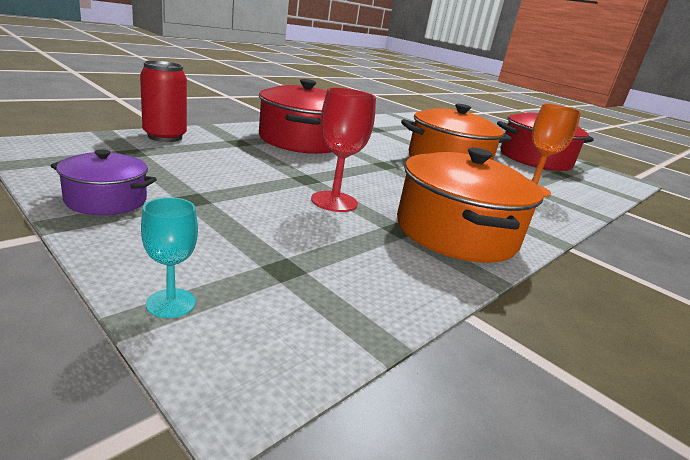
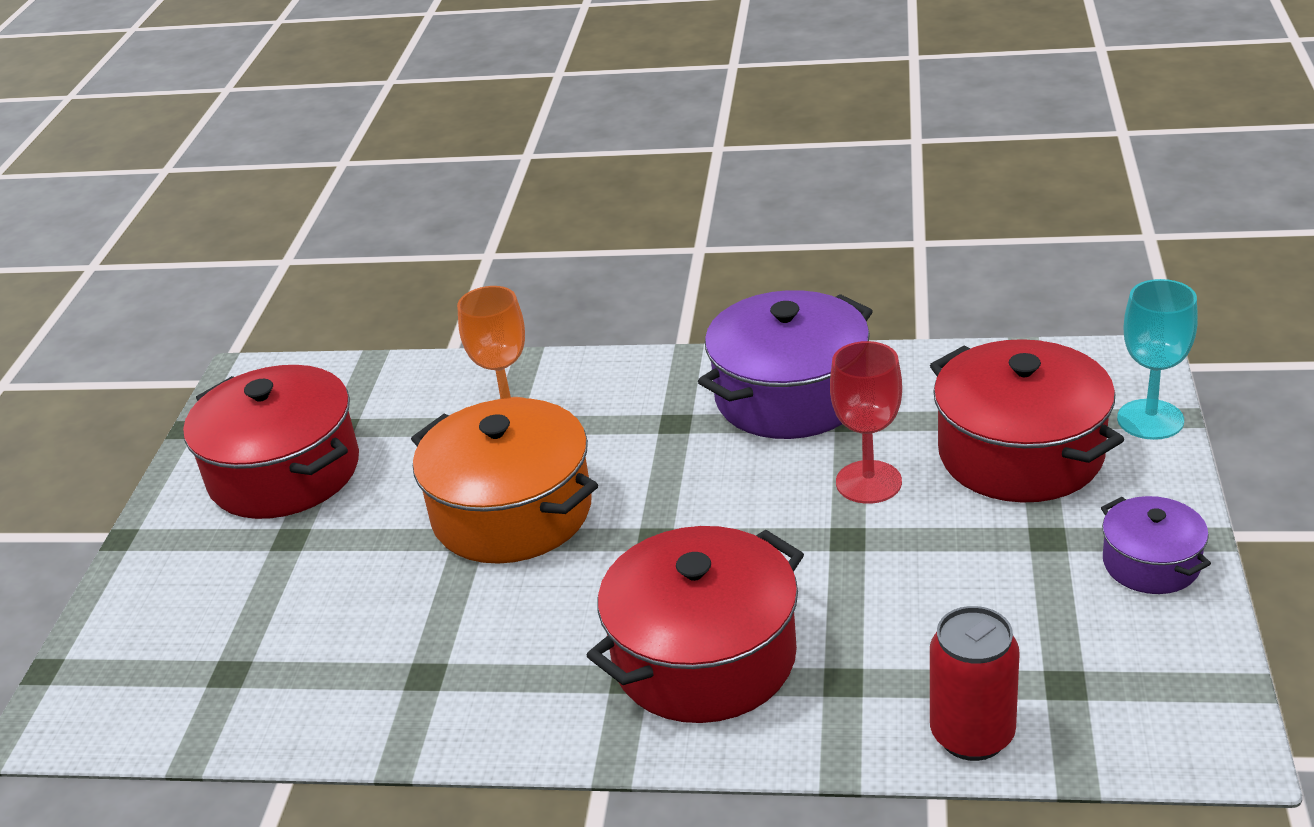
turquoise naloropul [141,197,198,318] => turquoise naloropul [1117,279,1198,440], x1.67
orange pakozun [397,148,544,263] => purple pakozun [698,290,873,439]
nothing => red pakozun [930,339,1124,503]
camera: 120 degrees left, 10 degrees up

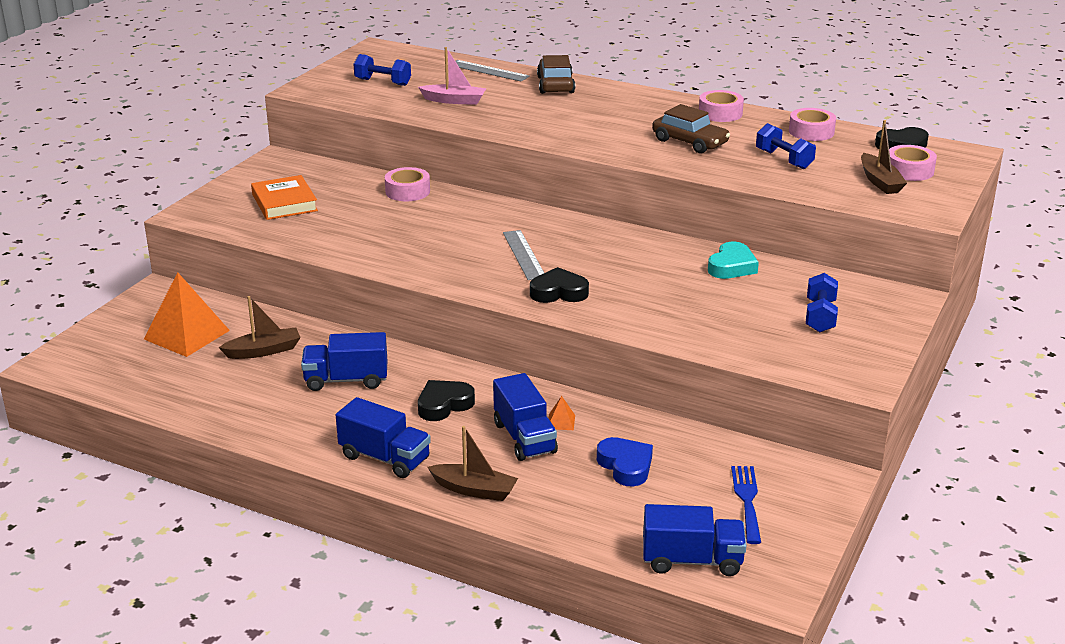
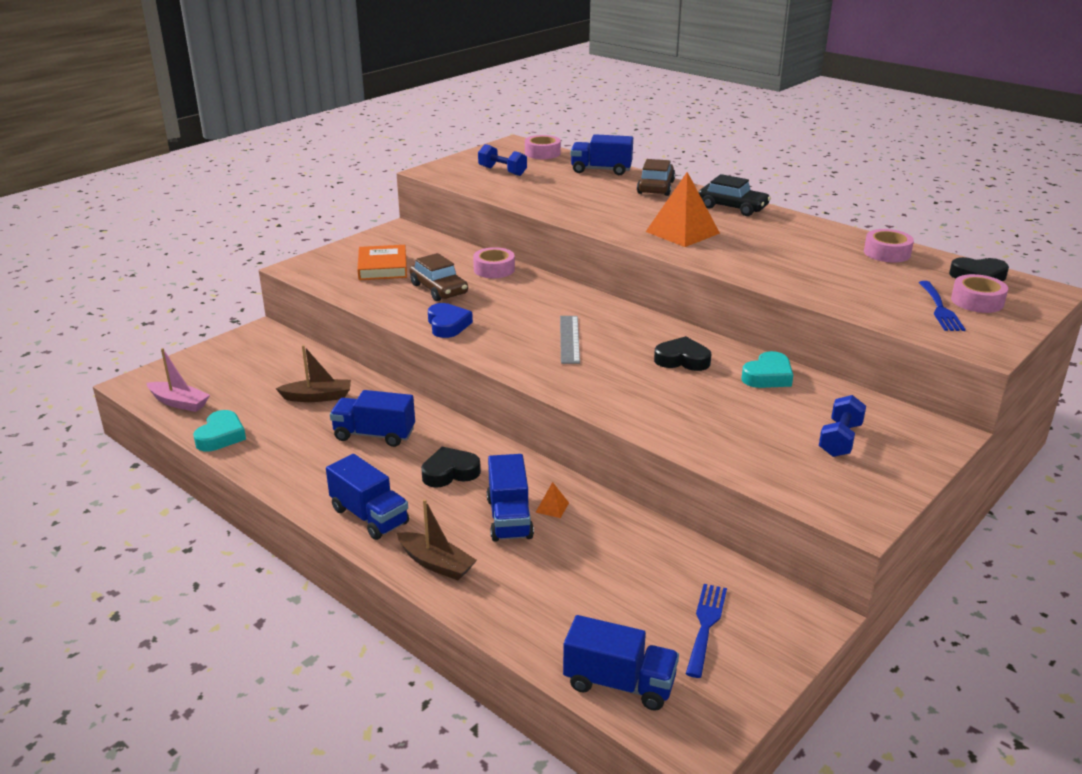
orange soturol [144,272,230,357] => orange soturol [646,172,720,247], shifted
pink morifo [418,47,487,105] => pink morifo [147,348,210,412], shifted
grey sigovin [455,60,530,81] => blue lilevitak [571,134,633,175]
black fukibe [530,267,589,303] => black fukibe [654,336,711,371], shifted
blue fukibe [597,437,653,487] => blue fukibe [428,303,473,338], shifted
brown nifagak [652,104,730,154] => brown nifagak [410,253,468,301], shifted
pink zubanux [699,90,744,122] => pink zubanux [525,135,561,159], shifted
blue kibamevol [756,123,816,169] => nothing
brown morifo [861,120,907,194] => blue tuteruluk [919,281,966,331]
nothing => turquoise fukibe [193,410,246,451]
nothing => black nifagak [699,174,771,216]
camera: 15 degrees right, 0 degrees up

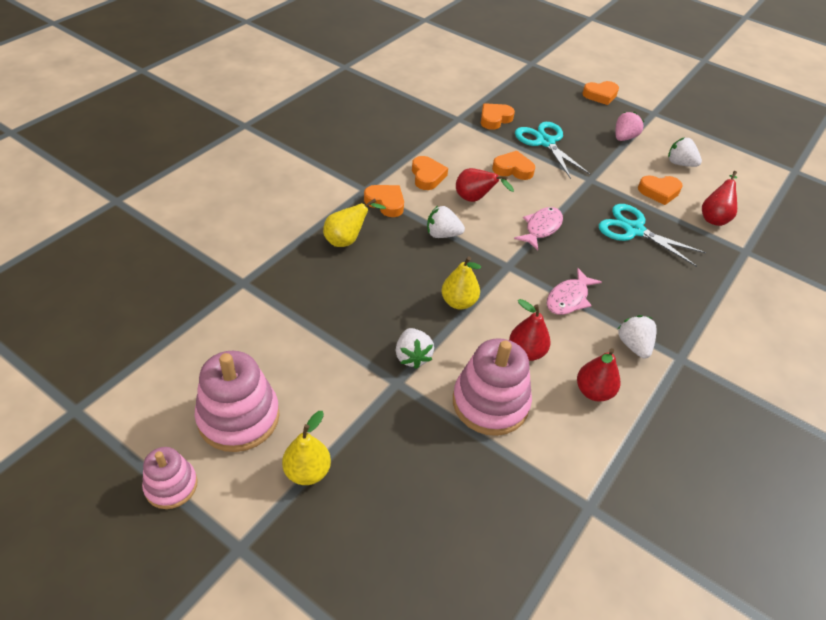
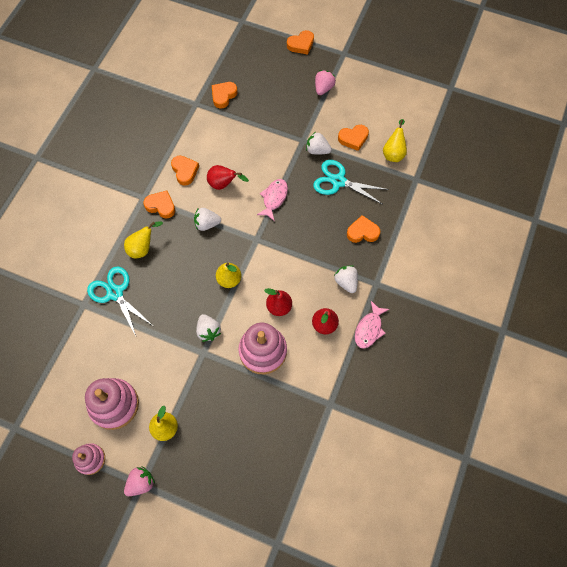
orange fukibe [492,151,535,180] => orange fukibe [347,215,380,243], shifted
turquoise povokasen [515,122,591,179] => turquoise povokasen [87,266,152,336], shifted
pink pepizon [547,268,602,315] => pink pepizon [355,301,389,349], shifted
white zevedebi [668,137,702,167] => white zevedebi [306,132,332,155], shifted
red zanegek [702,171,737,226] => yellow zanegek [383,119,407,162]
nothing => pink zevedebi [124,466,155,496]
camera: 10 degrees left, 20 degrees up

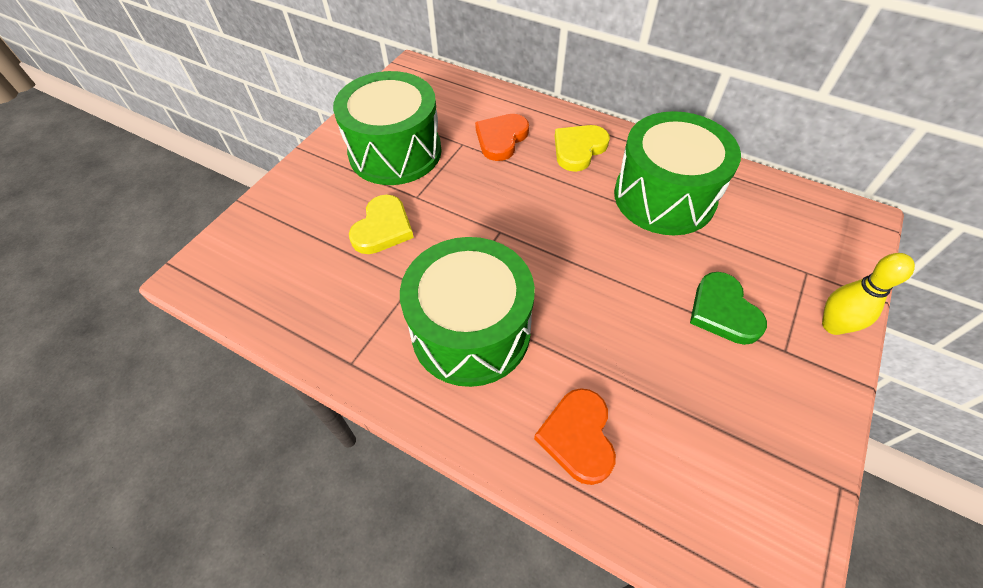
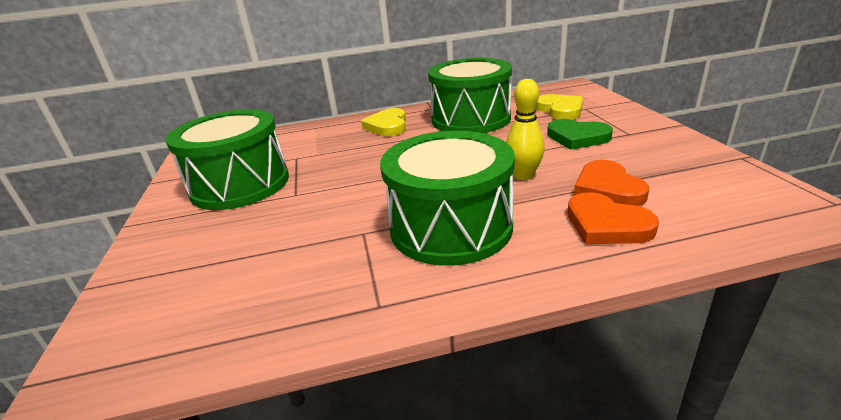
yellow fukibe [349,195,414,254] => yellow fukibe [535,94,583,120], shifted
orange fukibe [475,114,529,161] => orange fukibe [574,160,649,206], shifted
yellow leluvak [822,253,915,335] => yellow leluvak [506,79,545,180], shifted
camera: 40 degrees left, 25 degrees down

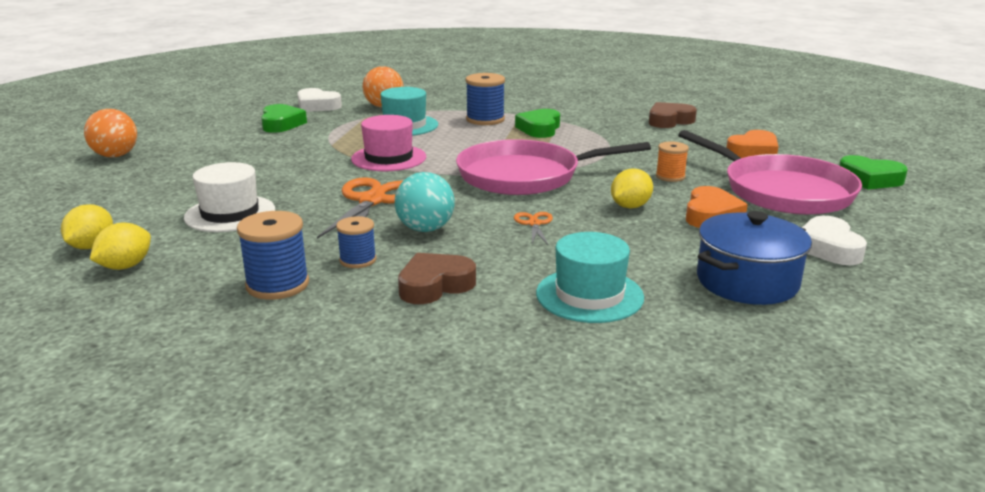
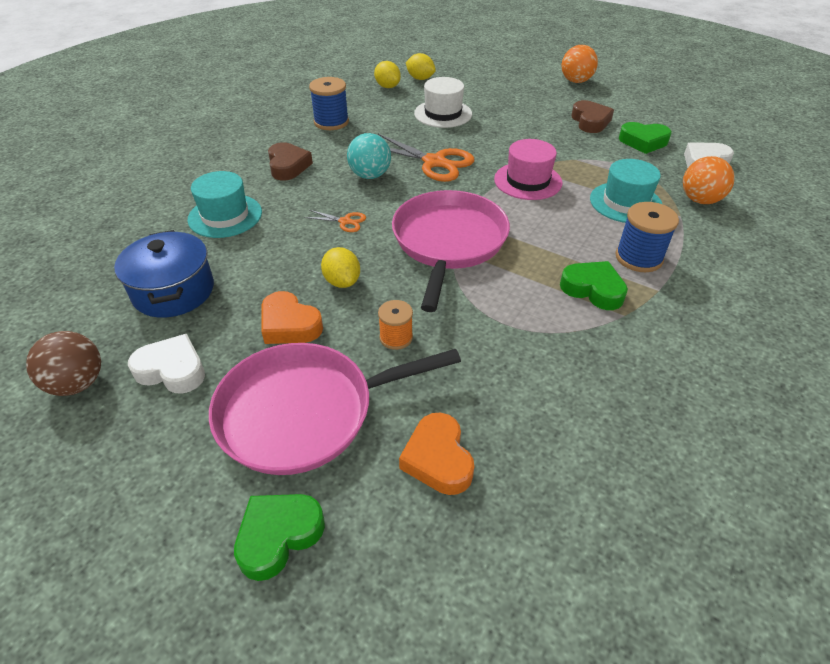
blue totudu [336,216,376,268] => nothing
brown fukibe [649,102,697,128] => brown fukibe [571,100,614,133], shifted
nothing => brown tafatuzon [26,331,101,396]
camera: 110 degrees right, 20 degrees up

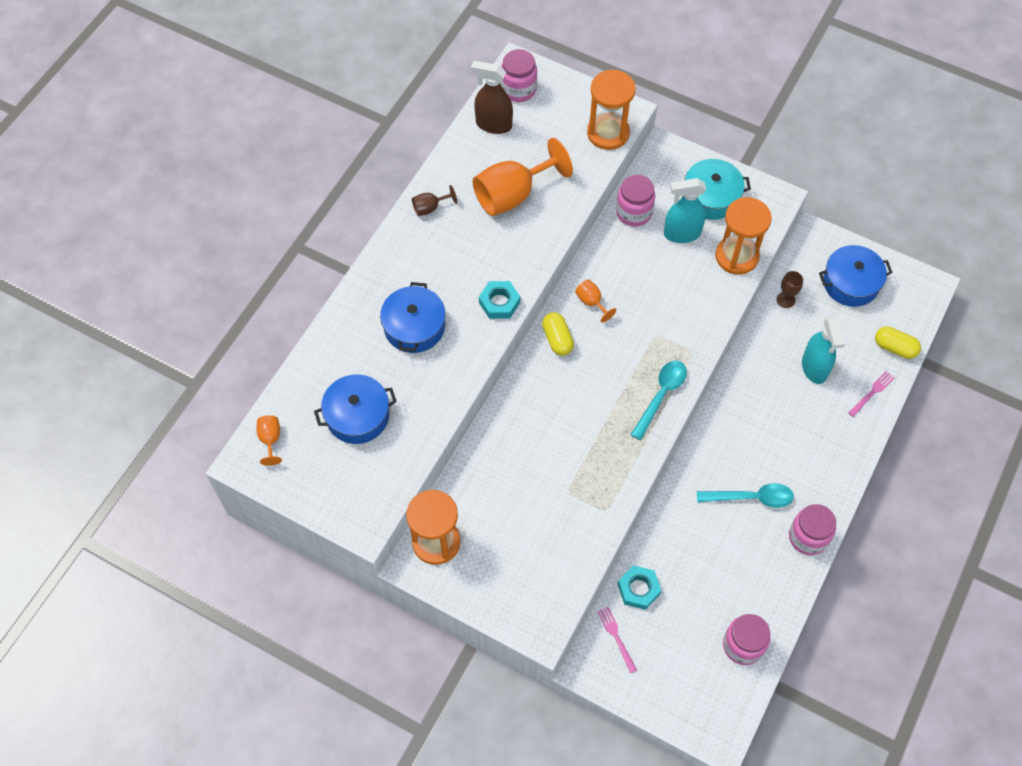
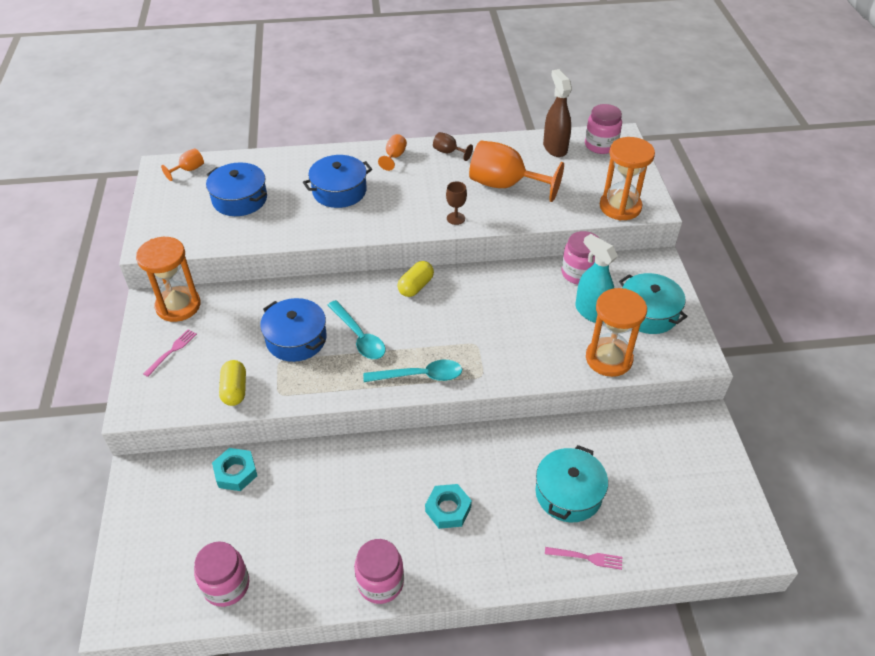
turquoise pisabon [479,281,520,319] => turquoise pisabon [425,484,472,529], shifted
orange naloropul [575,279,616,323] => orange naloropul [378,134,407,171], shifted
pink tuteruluk [597,607,637,673] => pink tuteruluk [143,329,197,377], shifted
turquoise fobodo [697,483,794,508] => turquoise fobodo [328,300,386,359], shifted
brown naloropul [777,271,803,308] => brown naloropul [446,181,467,225], shifted
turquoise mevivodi [802,315,845,384] => turquoise pakozun [535,445,608,522]
blue pakozun [819,245,893,307] => blue pakozun [260,298,327,362], shifted
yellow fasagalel [875,326,921,359] => yellow fasagalel [219,360,246,406], shifted
camera: 55 degrees right, 15 degrees down

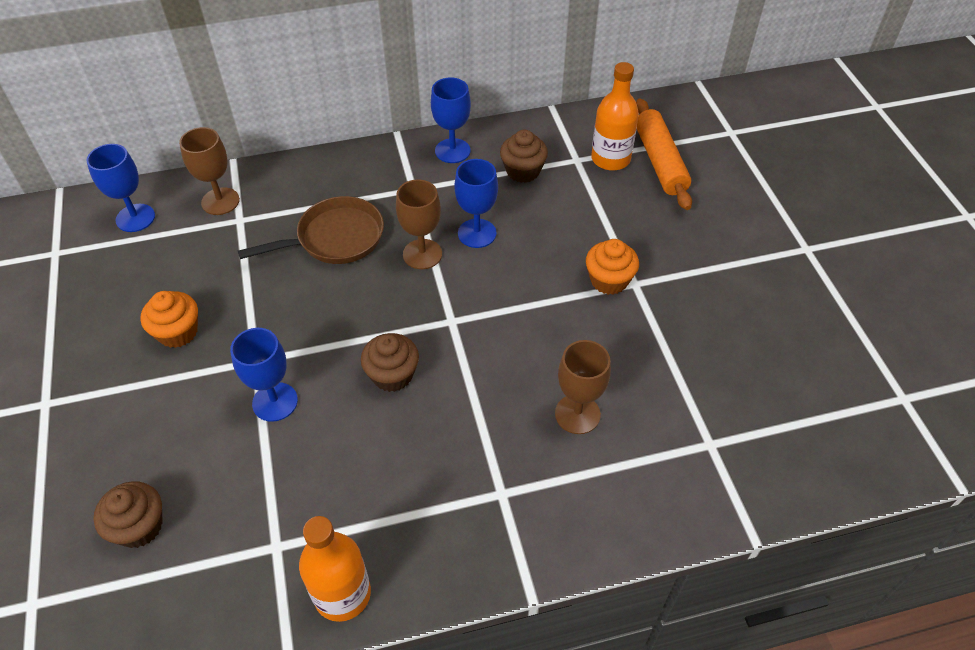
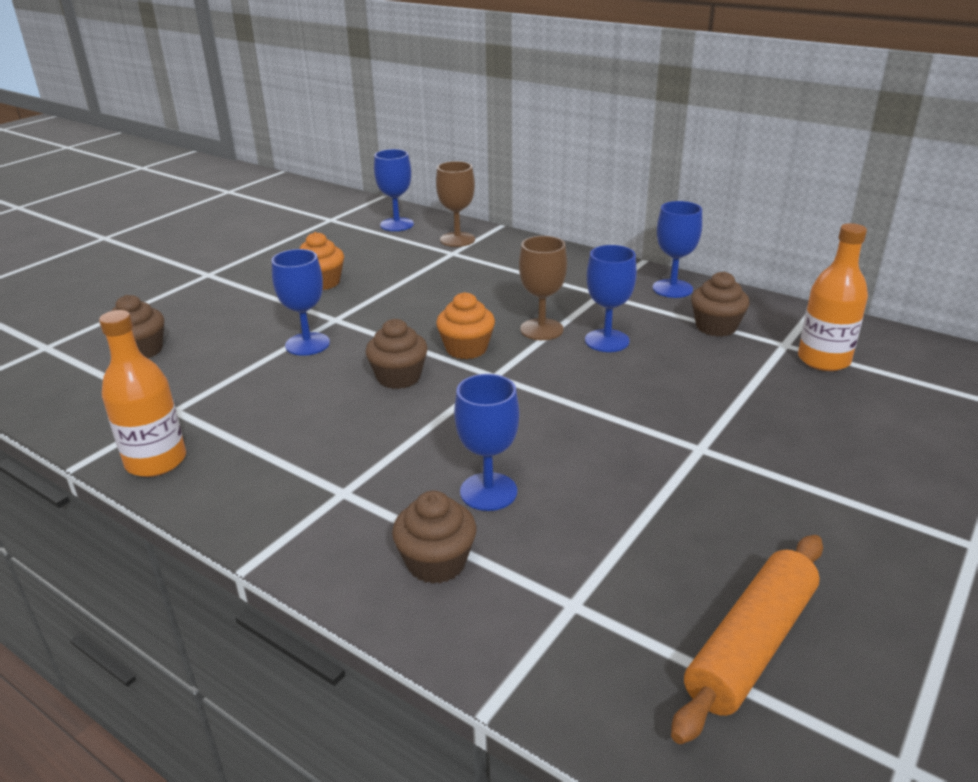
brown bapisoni [238,196,384,264] => nothing
brown naloropul [555,340,611,434] => blue naloropul [454,374,519,511]
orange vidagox [586,239,639,295] => orange vidagox [436,292,495,359], shifted
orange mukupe [636,98,692,210] => orange mukupe [671,535,823,744], shifted
nothing => brown vidagox [392,491,477,584]
camera: 50 degrees right, 20 degrees down

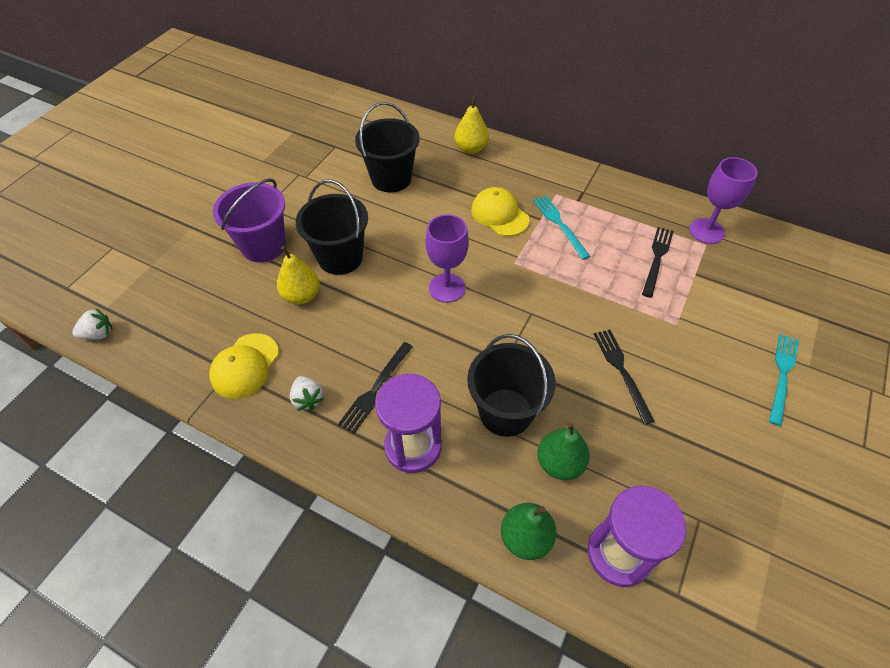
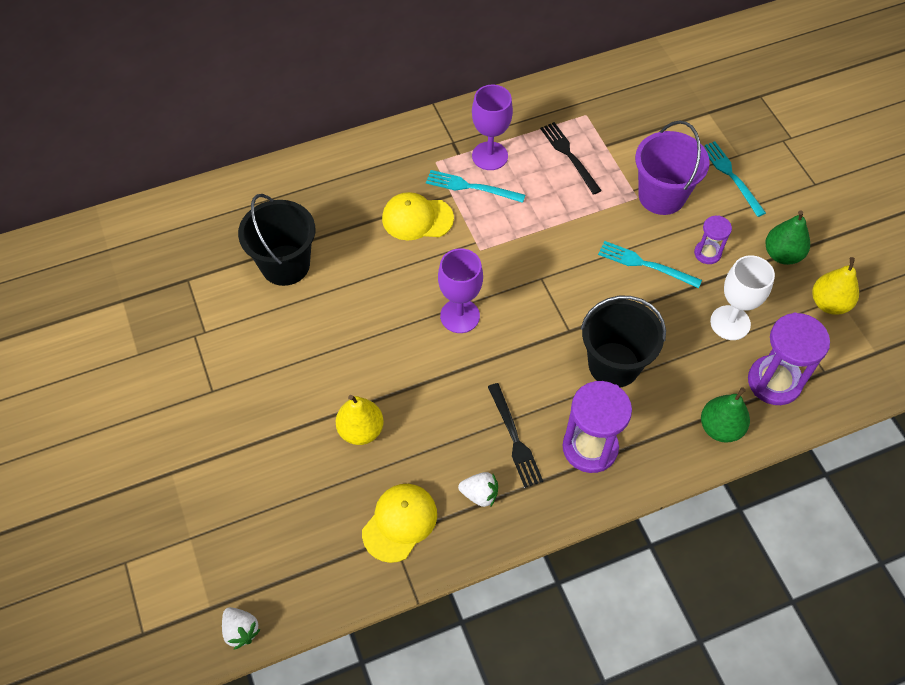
white zevedebi [72,308,113,340] => white zevedebi [222,607,261,649], 120 degrees clockwise
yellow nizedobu [209,333,279,399] => yellow nizedobu [362,484,437,563], 120 degrees counterclockwise
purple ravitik [213,178,286,262] => purple ravitik [635,121,710,215], shifted
black ravitik [296,179,368,275] => nothing
yellow zanegek [455,96,489,154] => yellow zanegek [813,257,859,315], shifted
green zanegek [538,422,590,480] => green zanegek [765,210,810,265], shifted
black tuteruluk [594,329,655,425] => turquoise tuteruluk [598,241,702,288]
purple naloropul [689,157,758,244] => purple naloropul [472,85,513,170], shifted
nothing => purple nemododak [694,215,732,264]
nothing => white naloropul [710,256,775,340]
camera: 50 degrees left, 5 degrees up

